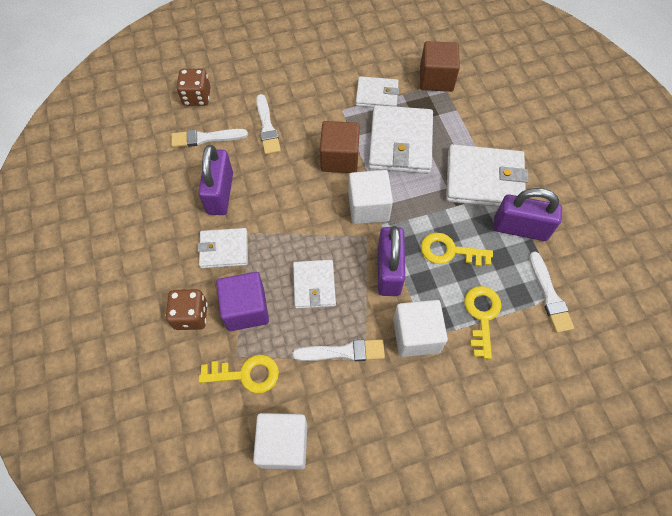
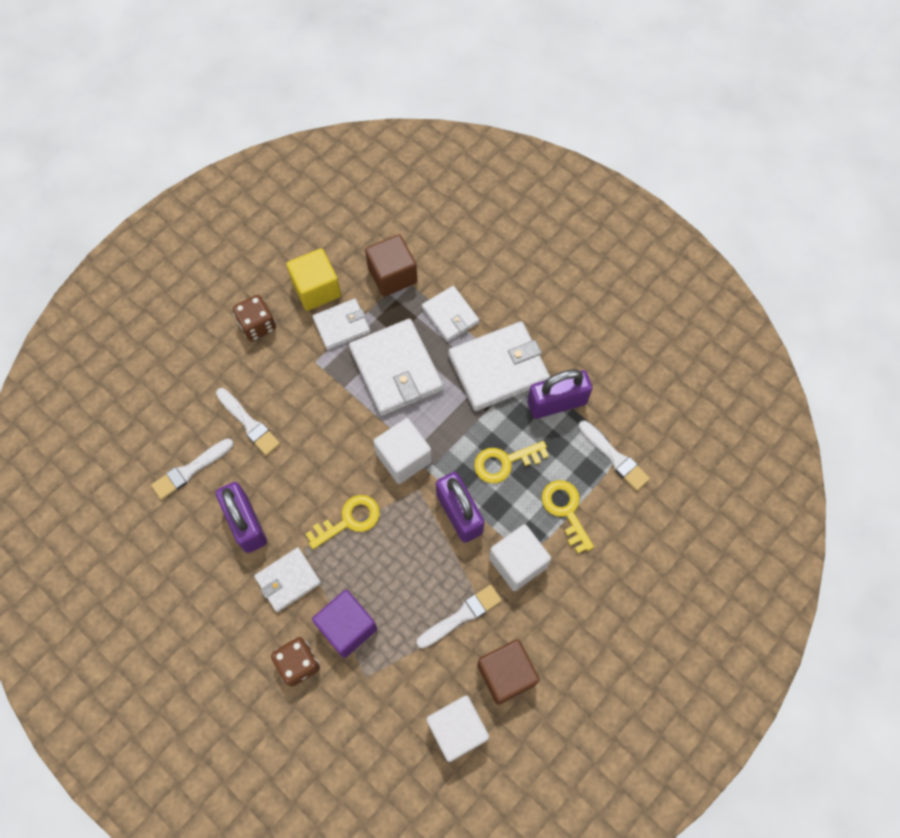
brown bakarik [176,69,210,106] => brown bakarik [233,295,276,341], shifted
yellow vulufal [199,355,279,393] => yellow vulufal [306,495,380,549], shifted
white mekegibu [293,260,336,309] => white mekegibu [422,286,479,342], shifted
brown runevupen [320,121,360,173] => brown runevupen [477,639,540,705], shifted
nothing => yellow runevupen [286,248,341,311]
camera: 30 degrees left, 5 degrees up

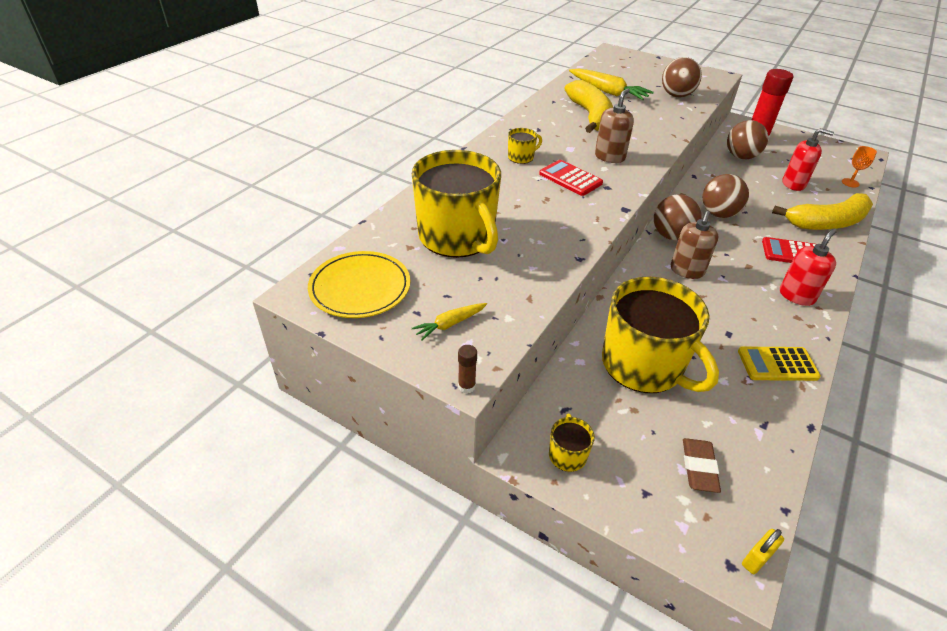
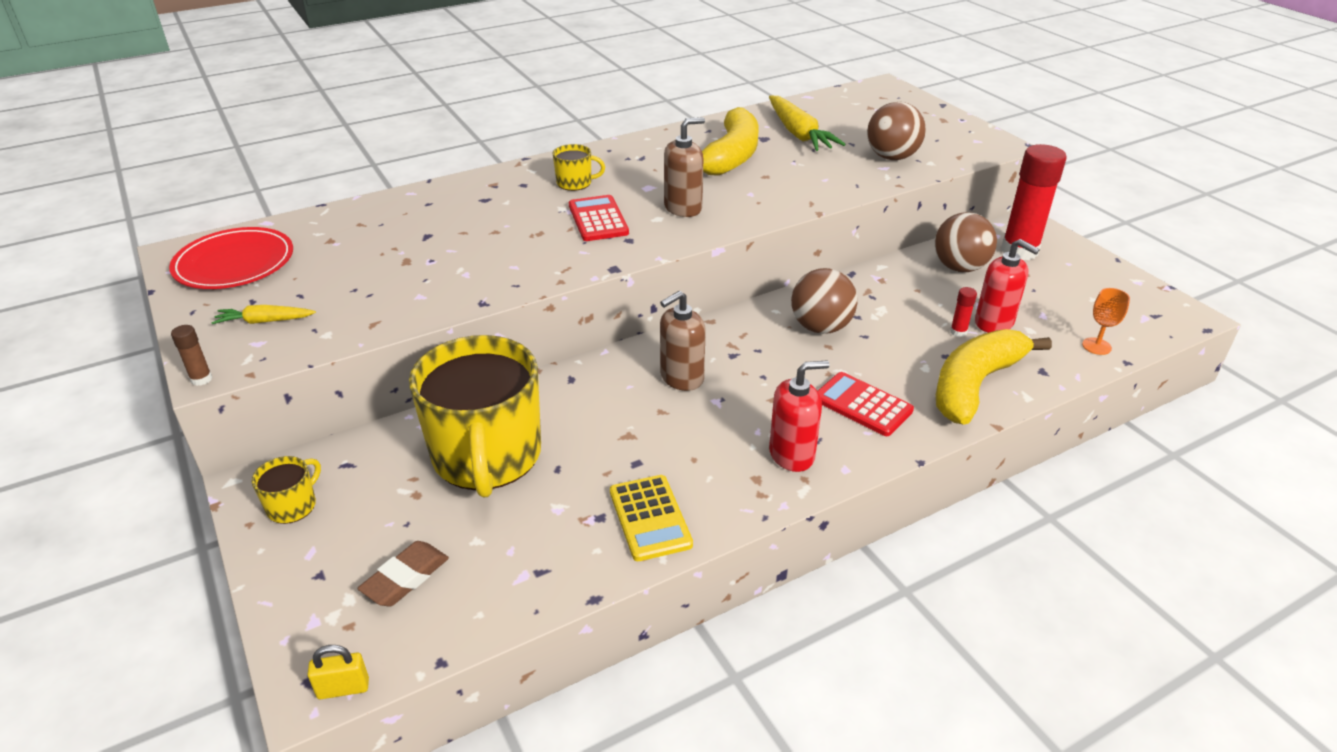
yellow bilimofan [308,251,411,318] => red bilimofan [169,227,293,289]
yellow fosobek [412,150,501,258] => nothing
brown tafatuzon [654,194,702,240] => nothing
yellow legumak [738,346,821,381] => yellow legumak [610,475,693,561], 135 degrees counterclockwise
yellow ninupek [772,193,873,230] => yellow ninupek [936,329,1052,425], 120 degrees clockwise
nothing => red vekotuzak [950,287,977,337]
camera: 30 degrees right, 5 degrees down

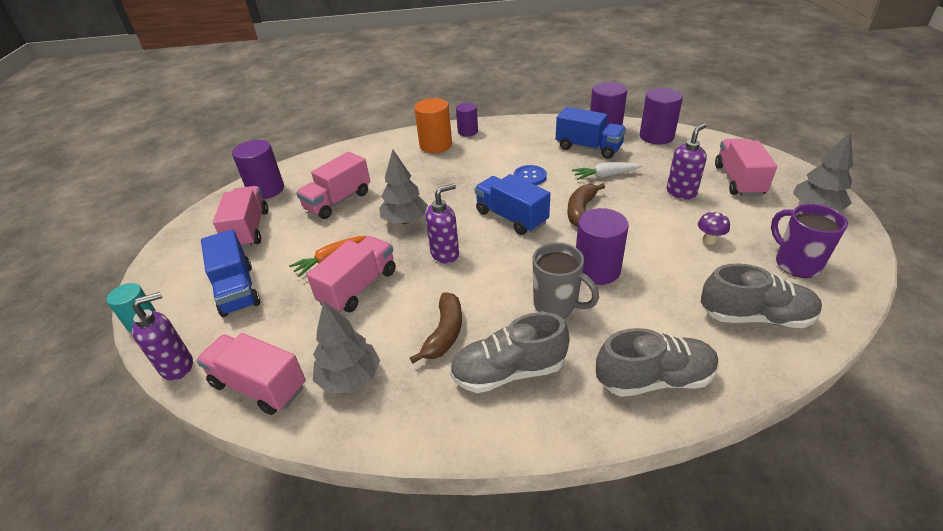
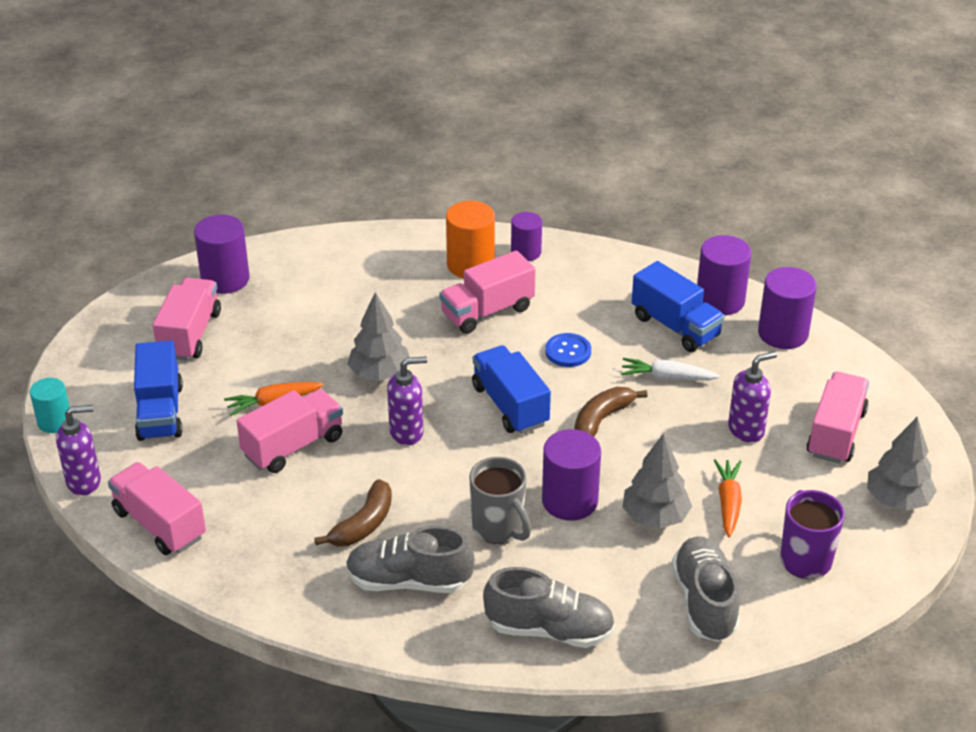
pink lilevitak [296,152,370,219] => pink lilevitak [439,250,536,334], shifted
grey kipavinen [313,300,380,393] => grey kipavinen [622,433,692,528], shifted
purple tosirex [698,211,730,244] => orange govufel [714,459,742,537]
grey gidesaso [701,263,822,328] => grey gidesaso [672,536,740,642], 120 degrees counterclockwise
camera: 15 degrees right, 0 degrees up

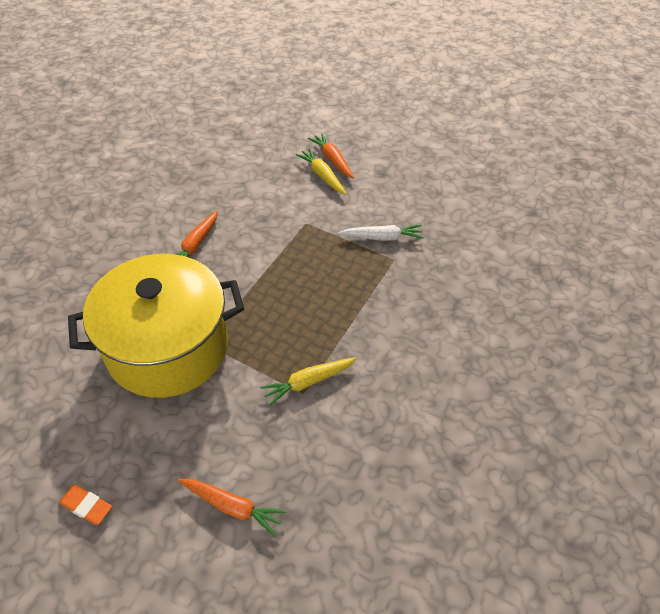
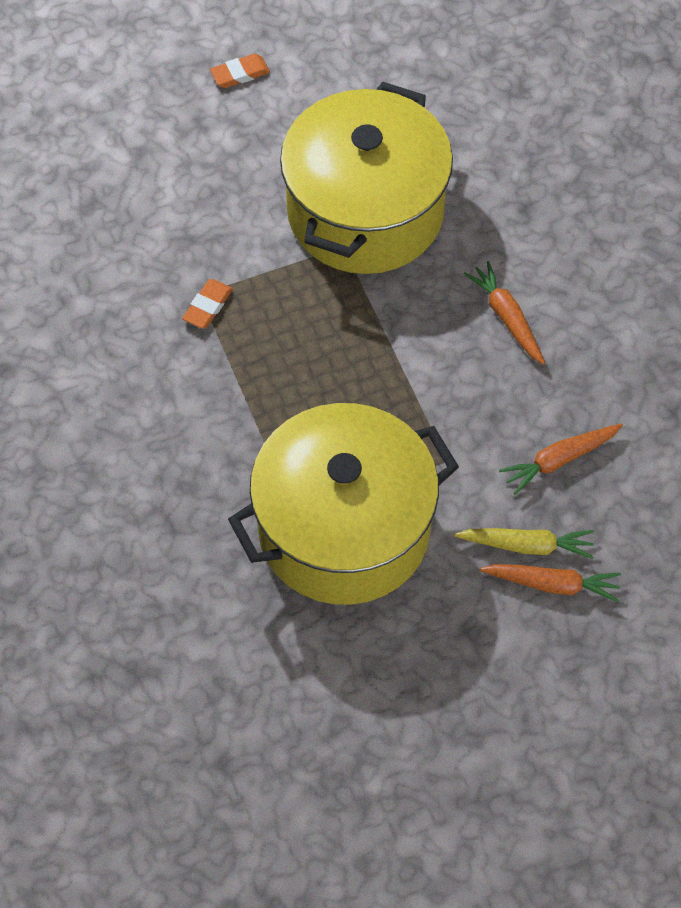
orange govufel [177,479,286,536] => orange govufel [499,423,623,495], shifted
yellow govufel [260,357,357,406] => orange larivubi [182,279,233,329]
white govufel [338,224,424,241] => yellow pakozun [228,403,459,605]
camera: 130 degrees right, 10 degrees up

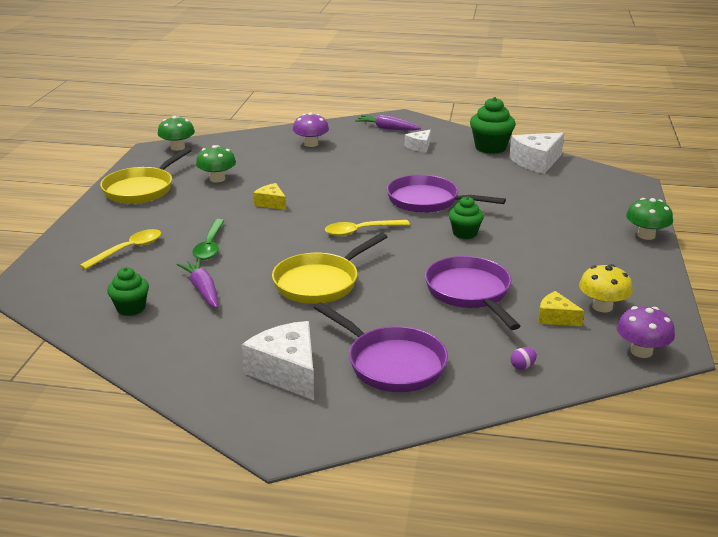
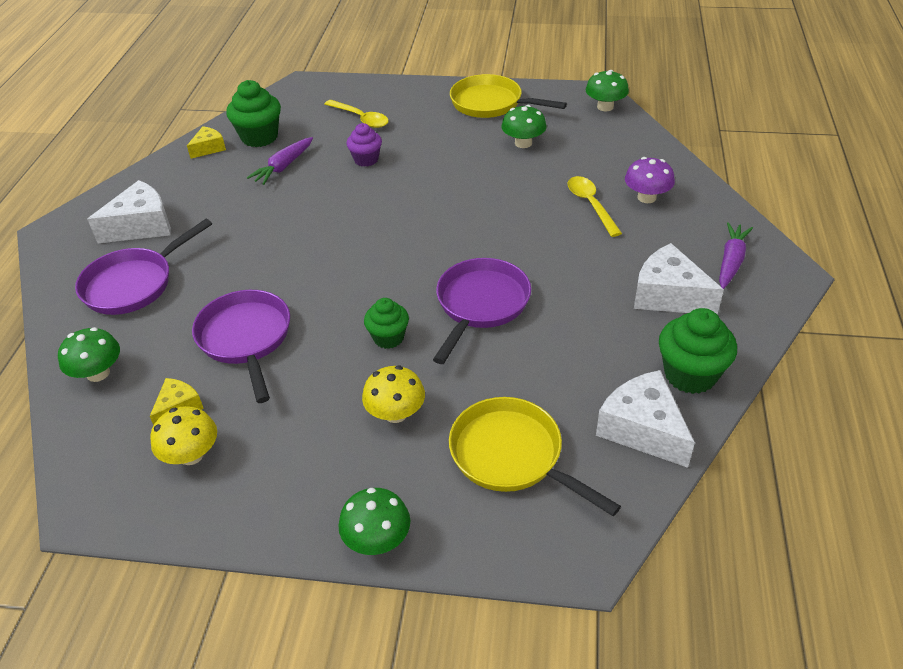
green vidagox [107,267,149,316] => green vidagox [226,80,281,147], x1.57
purple govufel [177,259,218,308] => purple govufel [247,137,313,185], 150 degrees clockwise
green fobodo [192,219,225,260] => purple vidagox [346,123,382,167]
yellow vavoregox [253,183,286,210] => yellow vavoregox [187,126,226,159], shifted
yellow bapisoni [272,233,387,304] => yellow bapisoni [449,397,621,516], shifted
yellow fobodo [325,220,410,236] => yellow fobodo [567,176,622,237], shifted
white vavoregox [405,130,431,153] => white vavoregox [634,243,724,314], x1.79
purple bapisoni [425,256,520,330] => purple bapisoni [192,290,290,403], 90 degrees counterclockwise
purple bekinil [511,347,537,369] => green tosirex [58,327,120,382]
purple tosirex [616,306,675,358] => nothing
nothing => yellow tosirex [362,366,425,423]
camera: 90 degrees right, 15 degrees up

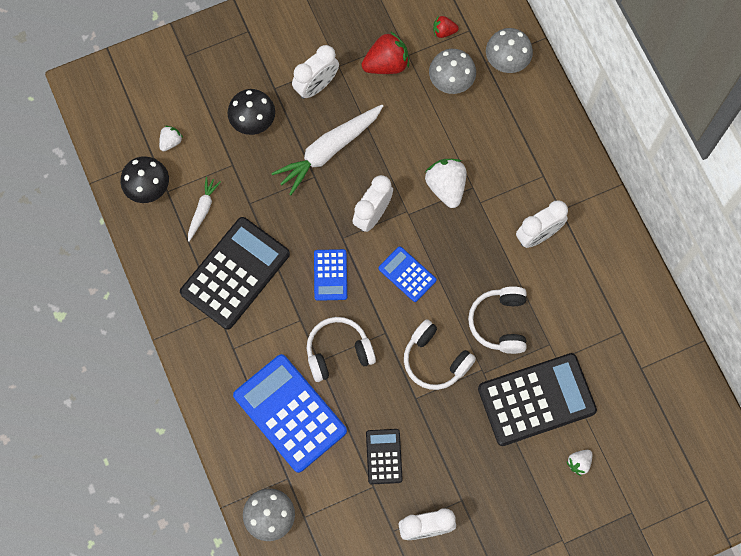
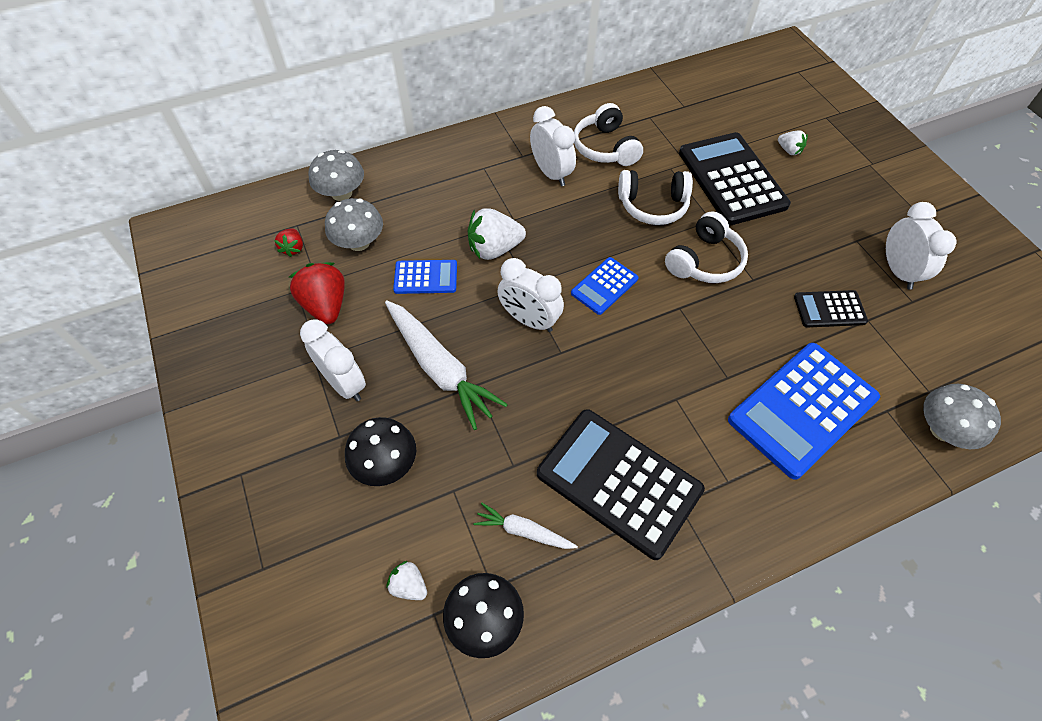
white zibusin [307,317,376,382] => white zibusin [574,103,643,166], shifted
blue legumak [314,249,347,301] => blue legumak [393,260,457,294], shifted
camera: 90 degrees left, 15 degrees down

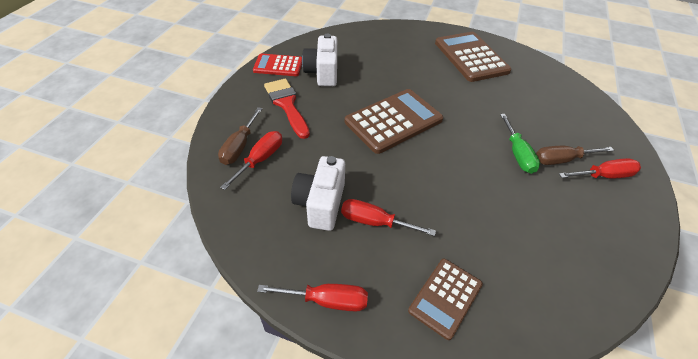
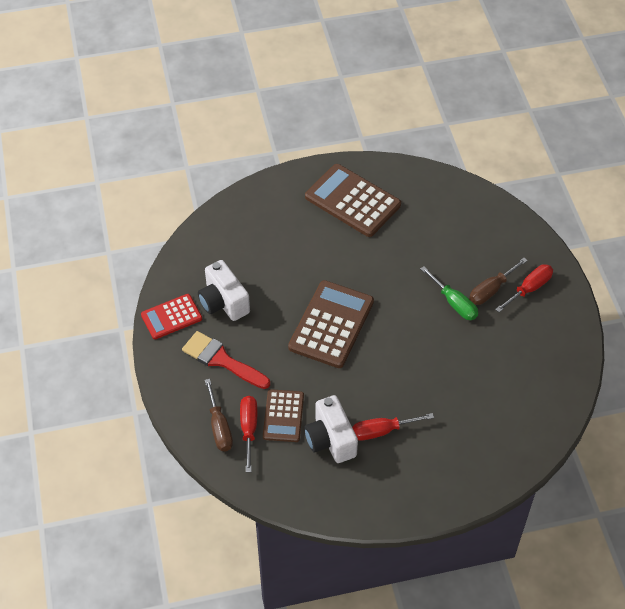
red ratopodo [257,284,368,312] => nothing
brown legumak [408,258,483,340] => brown legumak [263,389,304,442], shifted
camera: 30 degrees left, 5 degrees up

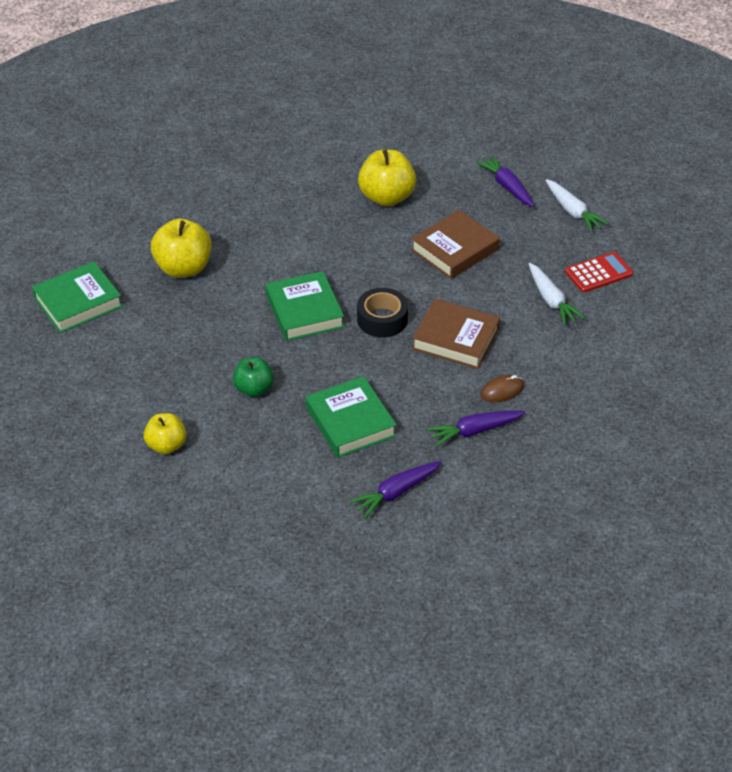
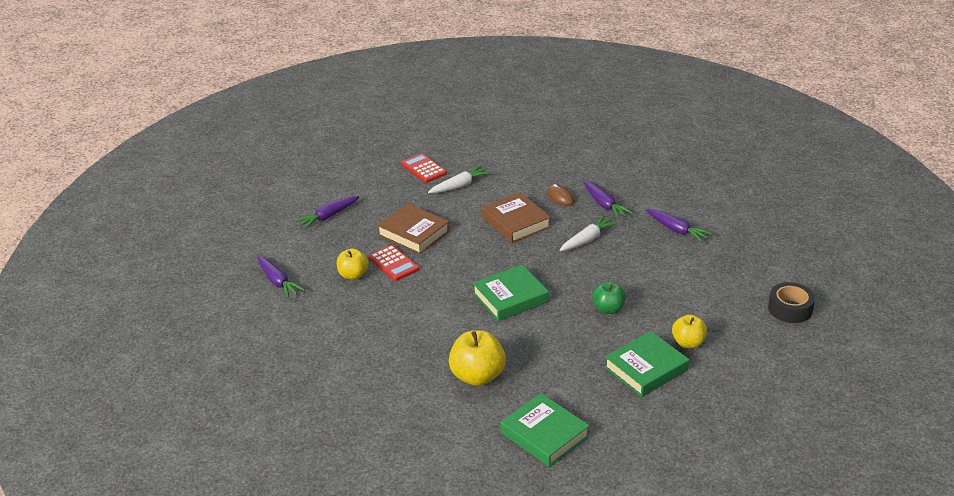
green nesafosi [306,376,396,458] => green nesafosi [604,331,689,397], shifted
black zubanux [357,288,408,338] => black zubanux [768,282,815,323], shifted
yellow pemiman [358,150,416,206] => yellow pemiman [337,249,369,280], x0.63
brown nesafosi [412,299,500,369] => brown nesafosi [482,192,551,243], 45 degrees counterclockwise
white govufel [546,179,609,232] => white govufel [559,215,618,251], shifted
nothing => purple govufel [257,256,305,298]
nothing => red legumak [369,245,419,281]
camera: 100 degrees left, 10 degrees down

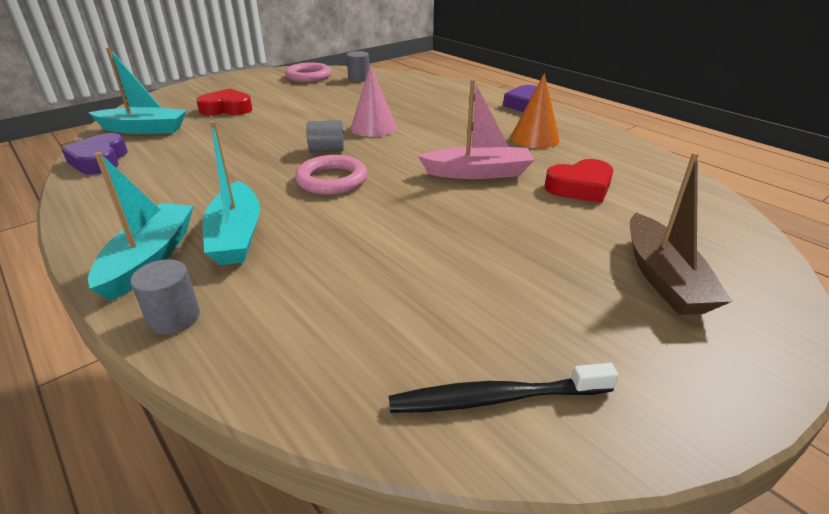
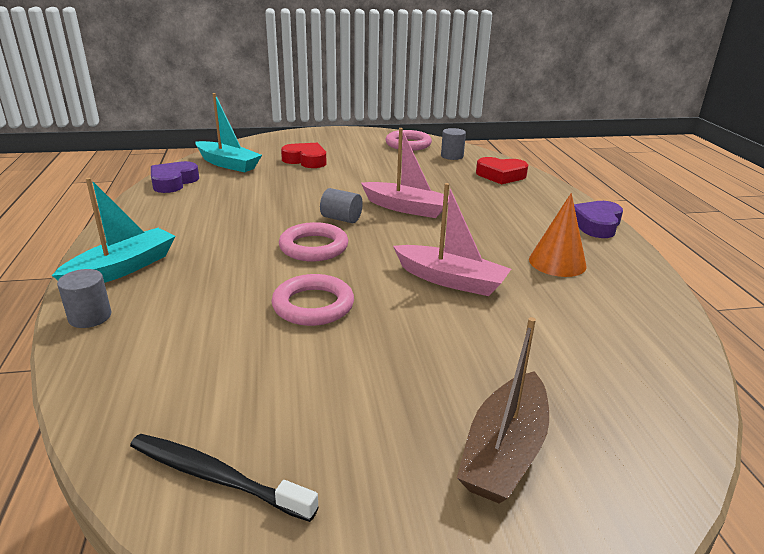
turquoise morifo [203,121,260,265] => nothing
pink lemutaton [351,65,397,137] => pink morifo [361,128,449,218]
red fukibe [545,159,613,203] => red fukibe [476,157,528,184], shifted
nothing => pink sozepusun [271,274,354,326]
camera: 30 degrees right, 5 degrees down

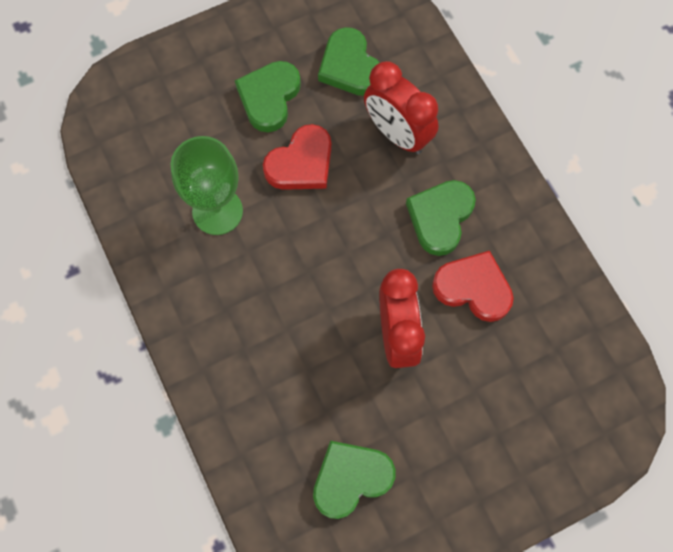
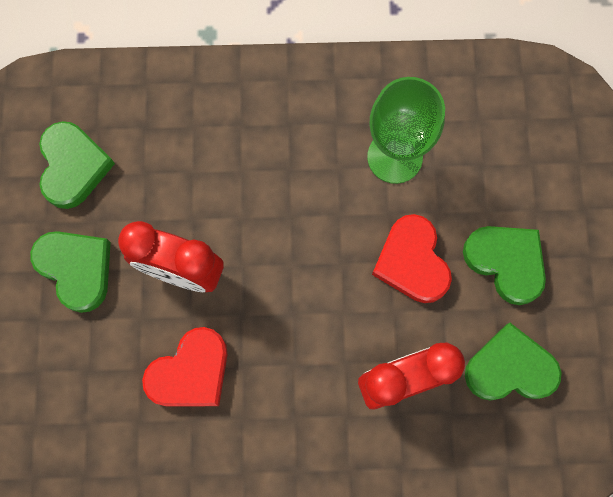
green fukibe [406,180,476,256] => green fukibe [30,231,111,313], shifted
camera: 115 degrees right, 5 degrees up

